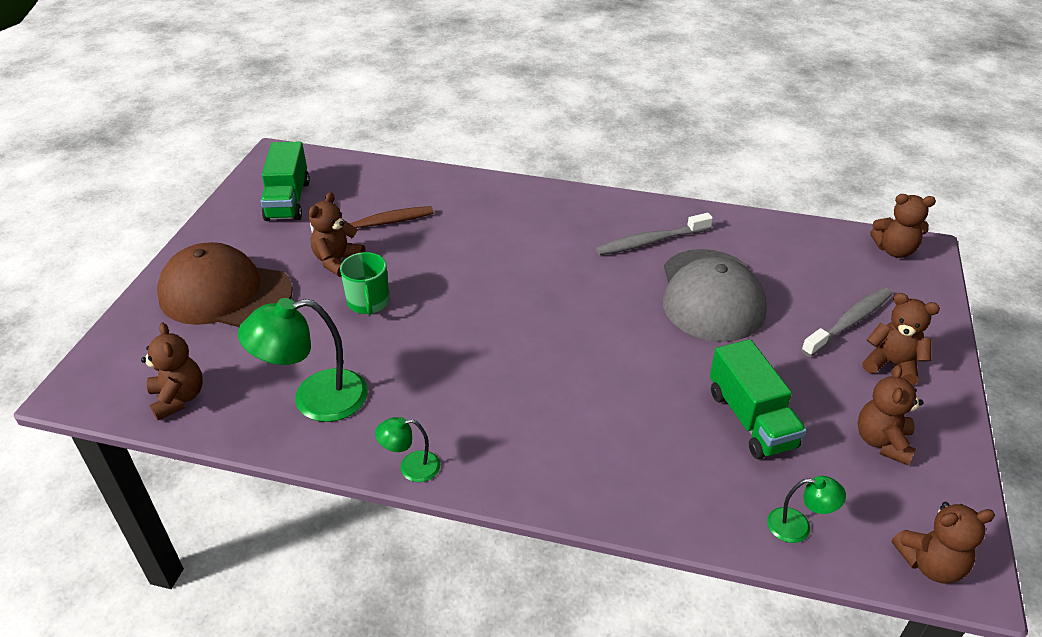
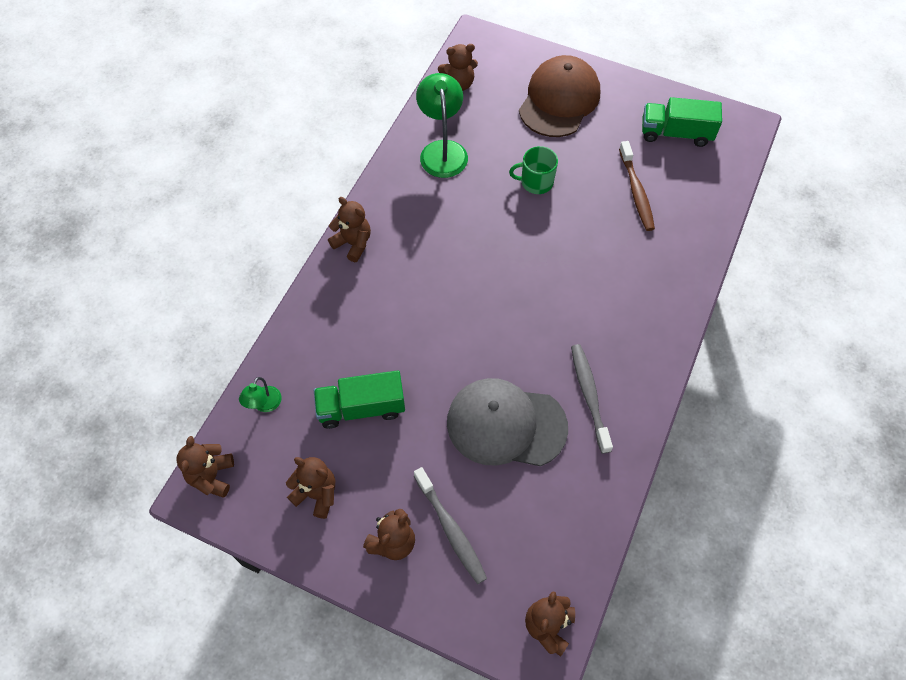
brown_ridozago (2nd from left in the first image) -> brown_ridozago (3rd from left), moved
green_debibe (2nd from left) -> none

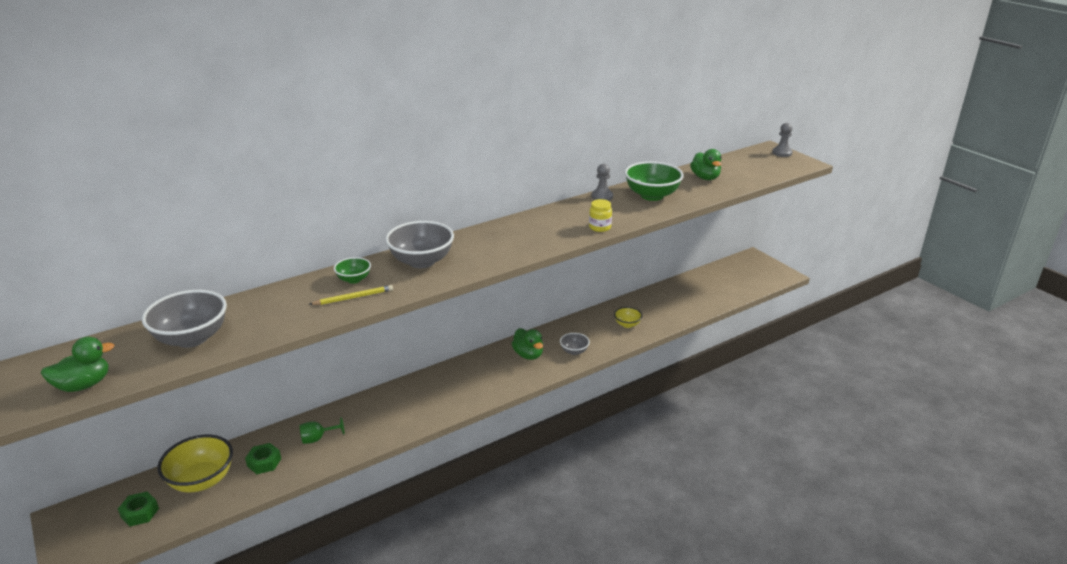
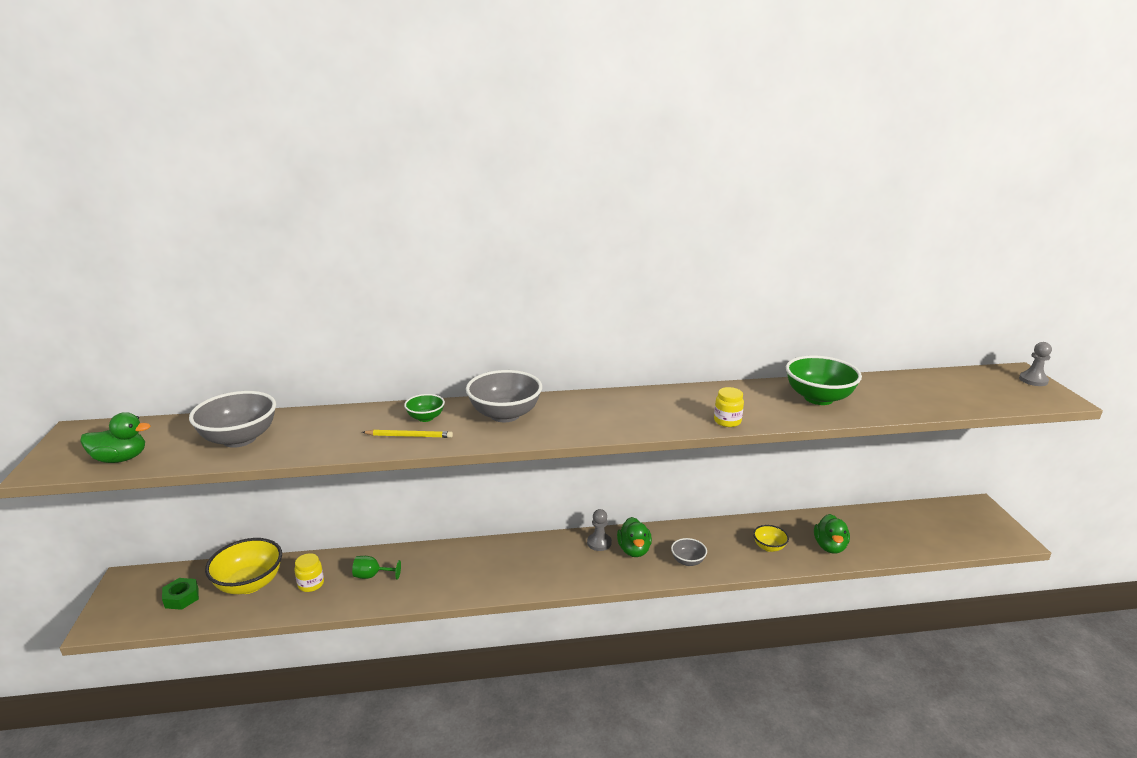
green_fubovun (2nd from left) -> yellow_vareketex (1st from left)
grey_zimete (1st from left), moved
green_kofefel (3rd from left), moved

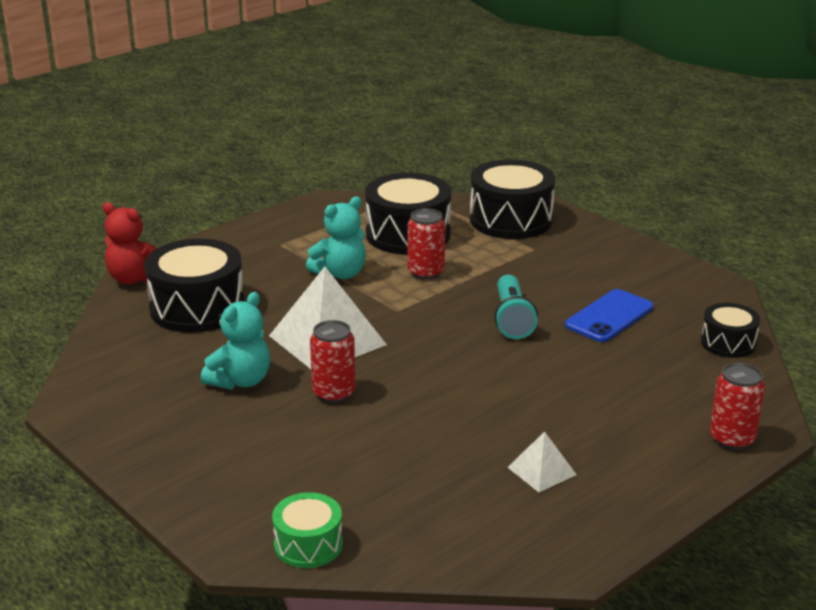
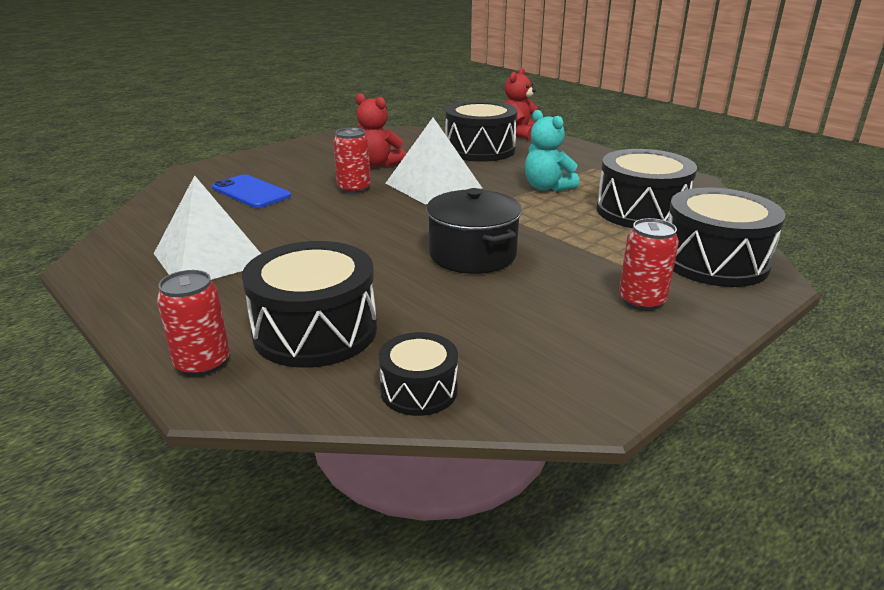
turquoise_ridozago (1st from left) -> red_ridozago (1st from left)
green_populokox -> none
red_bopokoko (2nd from left in the first image) -> red_bopokoko (3rd from left), moved
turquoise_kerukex -> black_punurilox
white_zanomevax (2nd from left in the first image) -> white_zanomevax (1st from left), x2.02
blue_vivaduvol, moved
none -> black_populokox (1st from left)

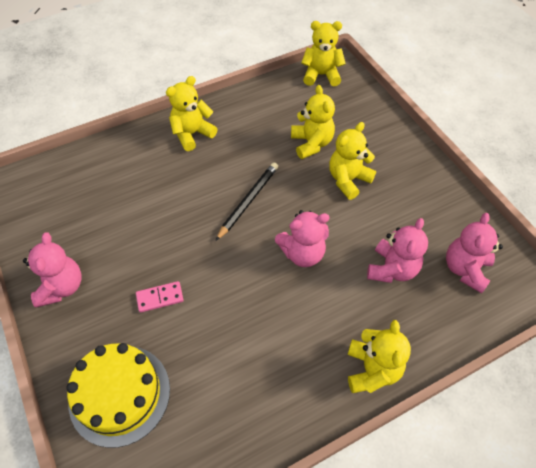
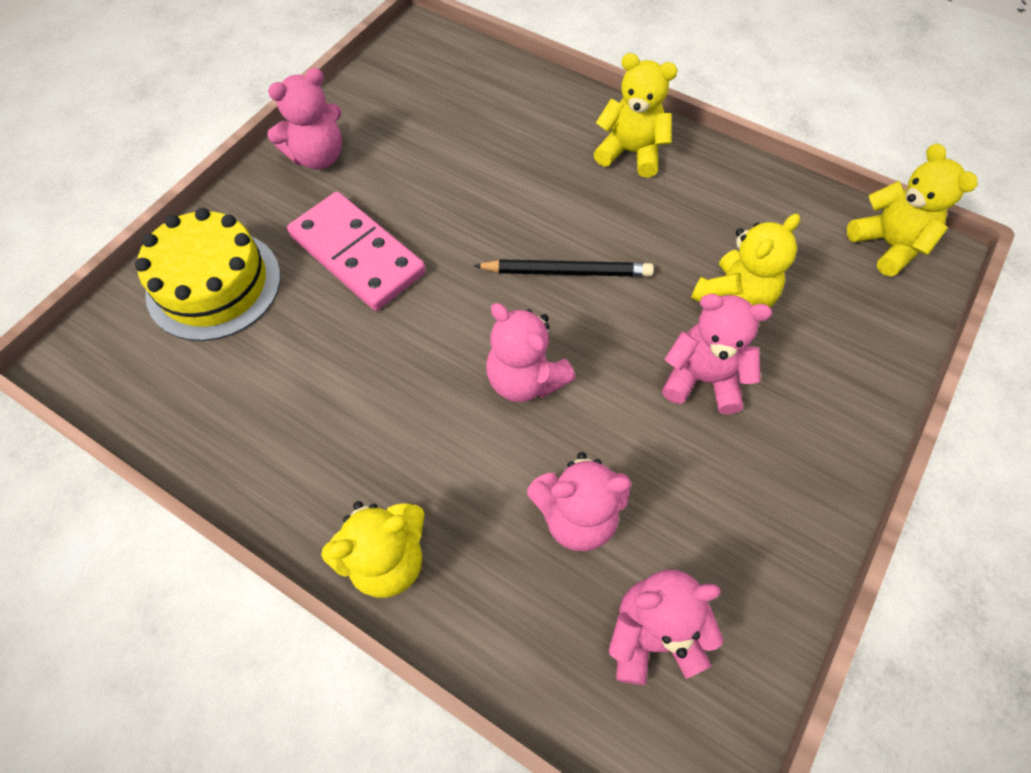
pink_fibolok, x2.14
yellow_ridozago (4th from left) -> pink_ridozago (5th from left)

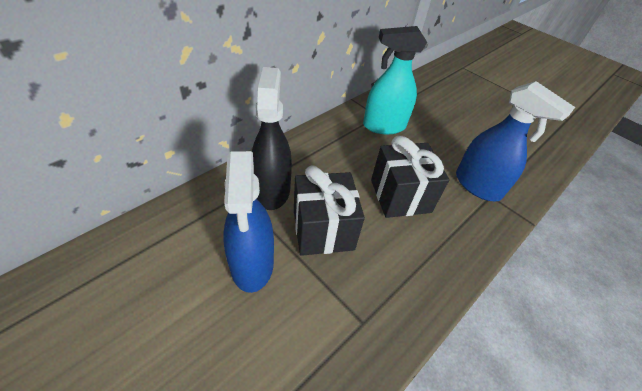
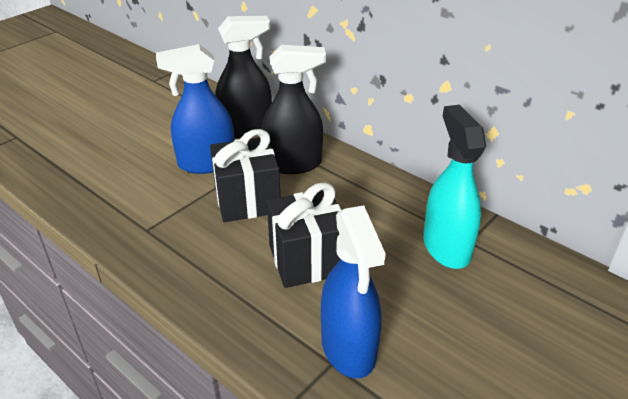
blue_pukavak (2nd from left), 60 degrees counterclockwise
none -> black_pukavak (1st from left)

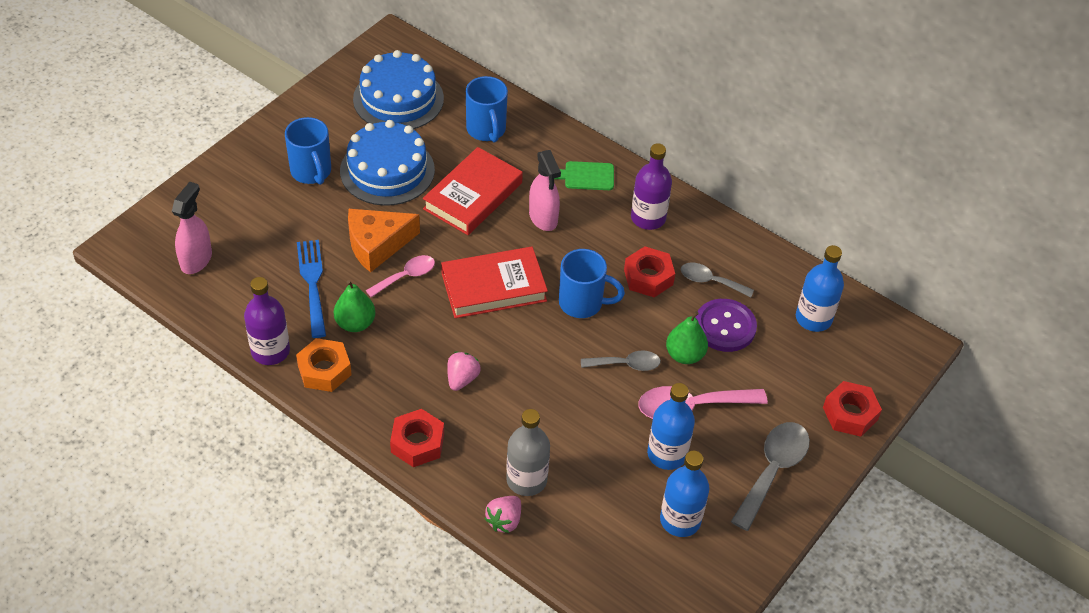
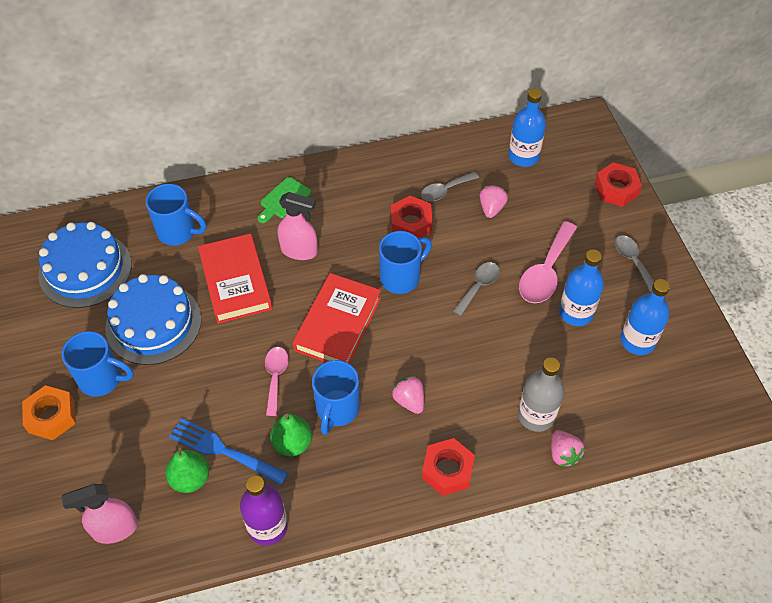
pink_pukavak (1st from left), 75 degrees counterclockwise
orange_fubovun, moved
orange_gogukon -> none
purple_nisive (2nd from left) -> none
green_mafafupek (2nd from left in the first image) -> green_mafafupek (1st from left), moved
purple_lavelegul -> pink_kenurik (2nd from left)
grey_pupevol (3rd from left), x0.62
none -> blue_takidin (3rd from left)

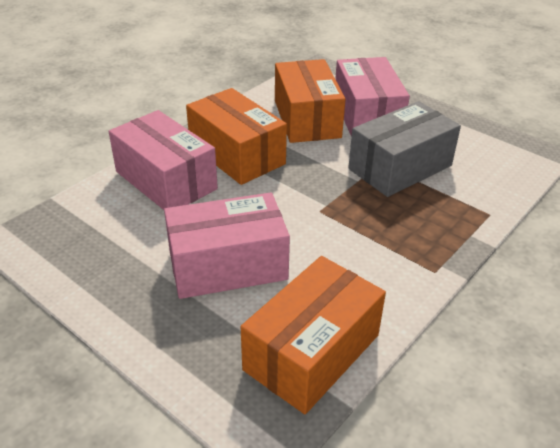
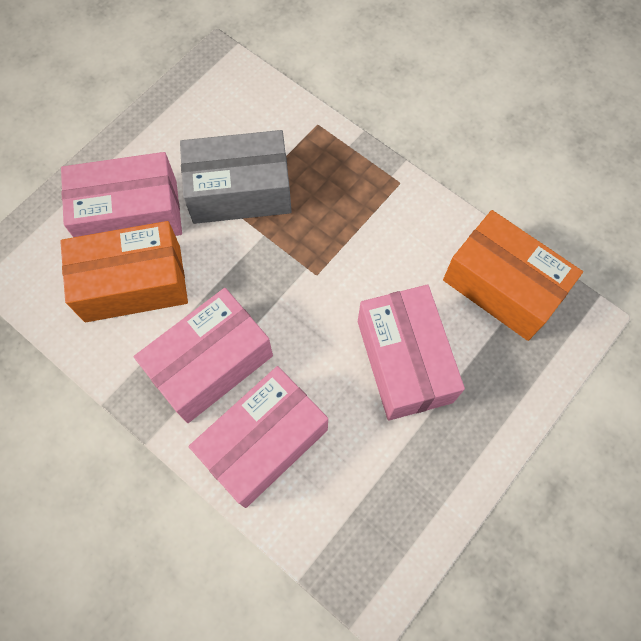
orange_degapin (1st from left) -> pink_degapin (2nd from left)
grey_degapin, 60 degrees counterclockwise

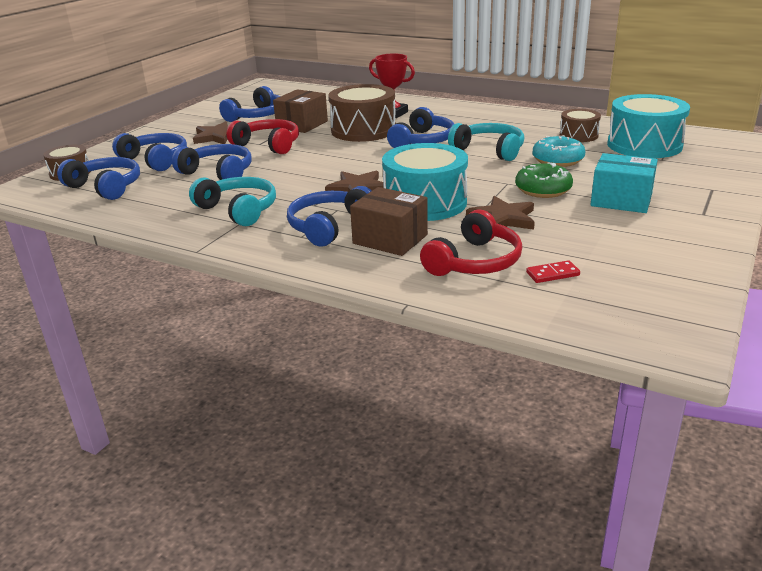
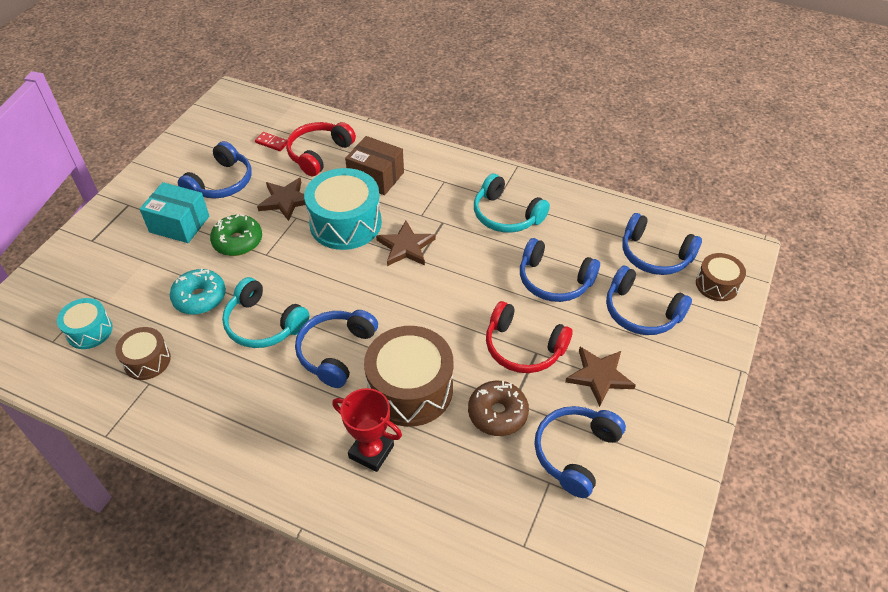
brown_degapin (1st from left) -> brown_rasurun
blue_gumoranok (5th from left in the first image) -> blue_gumoranok (1st from left), moved
red_fibolok, 45 degrees clockwise
turquoise_populokox (2nd from left in the first image) -> turquoise_populokox (1st from left), x0.55

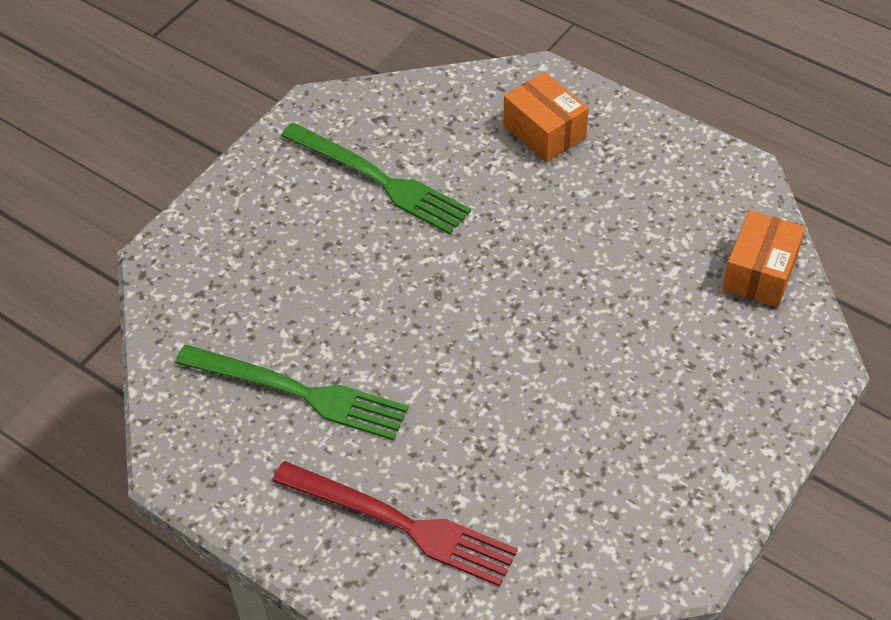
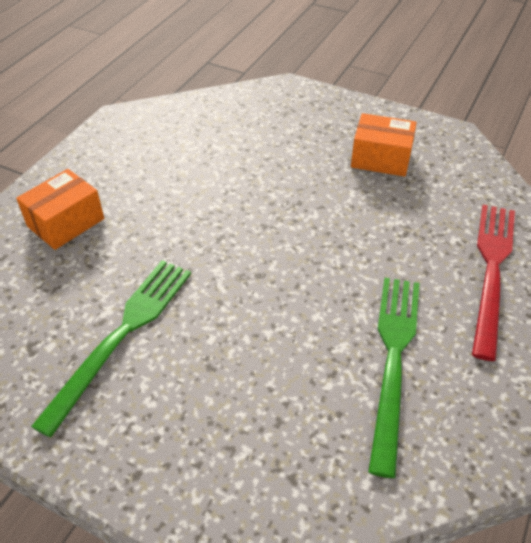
orange_degapin (2nd from left), moved

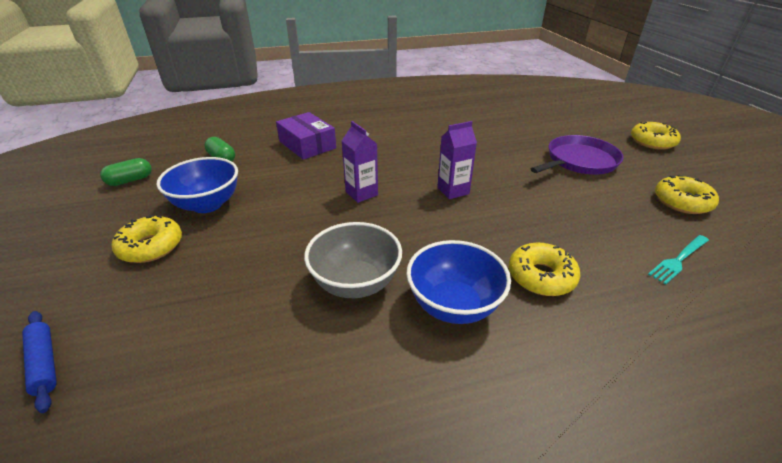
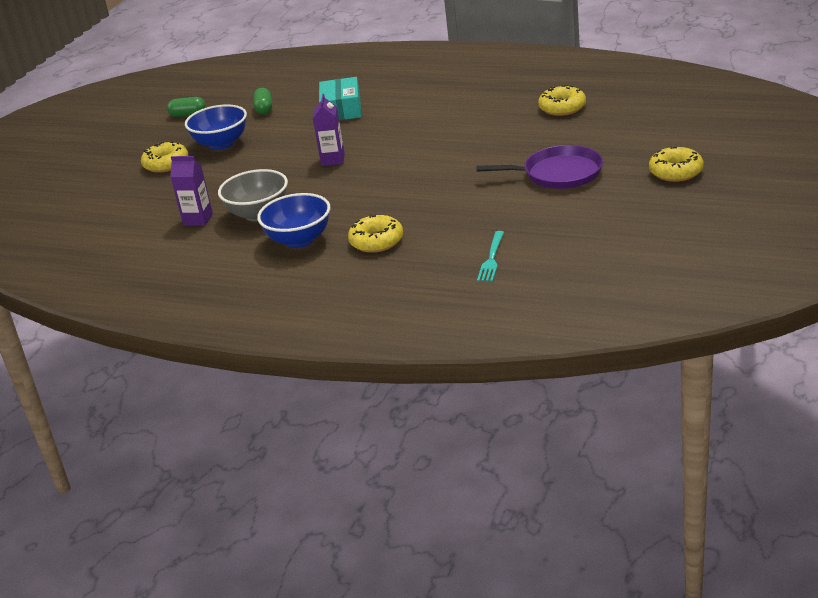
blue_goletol -> none
purple_degapin -> turquoise_degapin
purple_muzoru (2nd from left in the first image) -> purple_muzoru (1st from left), moved
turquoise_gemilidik, 75 degrees counterclockwise
yellow_rasurun (4th from left in the first image) -> yellow_rasurun (3rd from left), moved

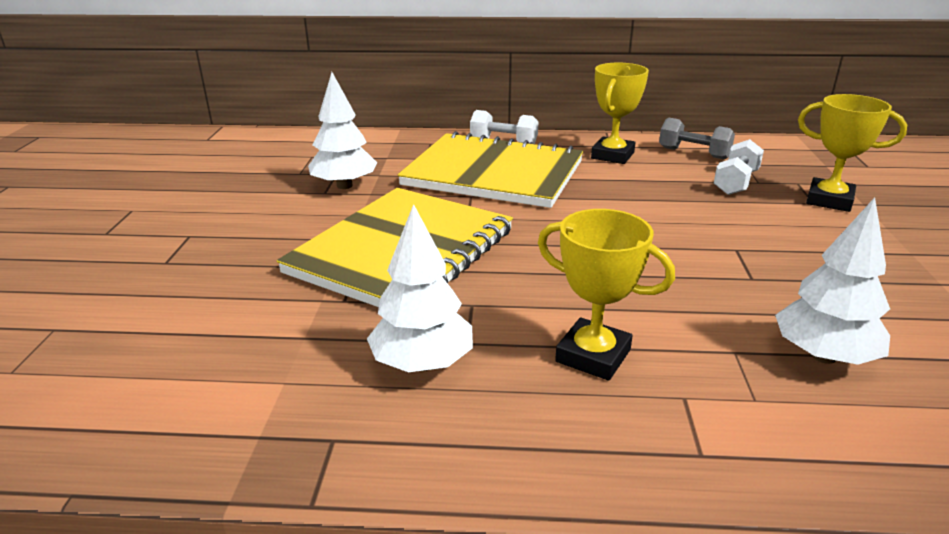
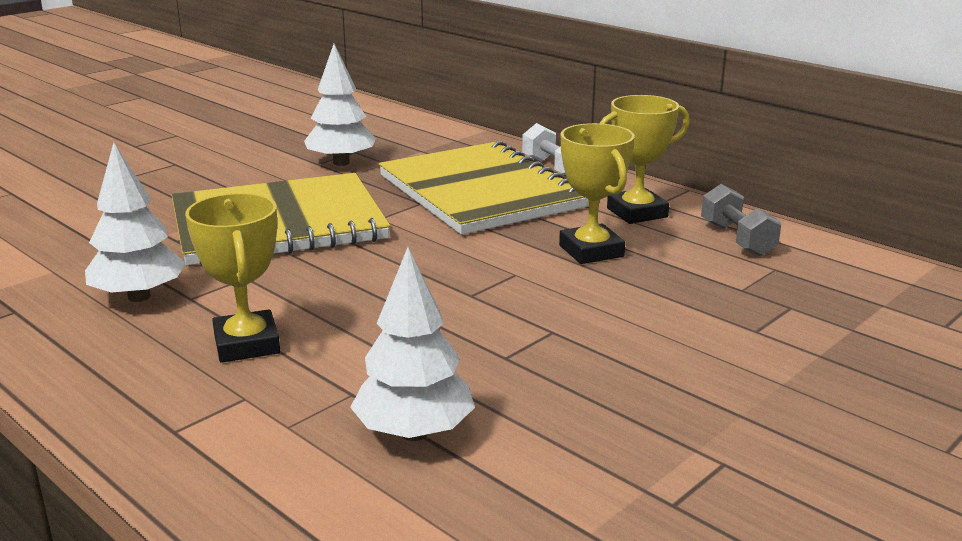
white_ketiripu (2nd from left) -> none
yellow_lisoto (3rd from left in the first image) -> yellow_lisoto (2nd from left), moved

